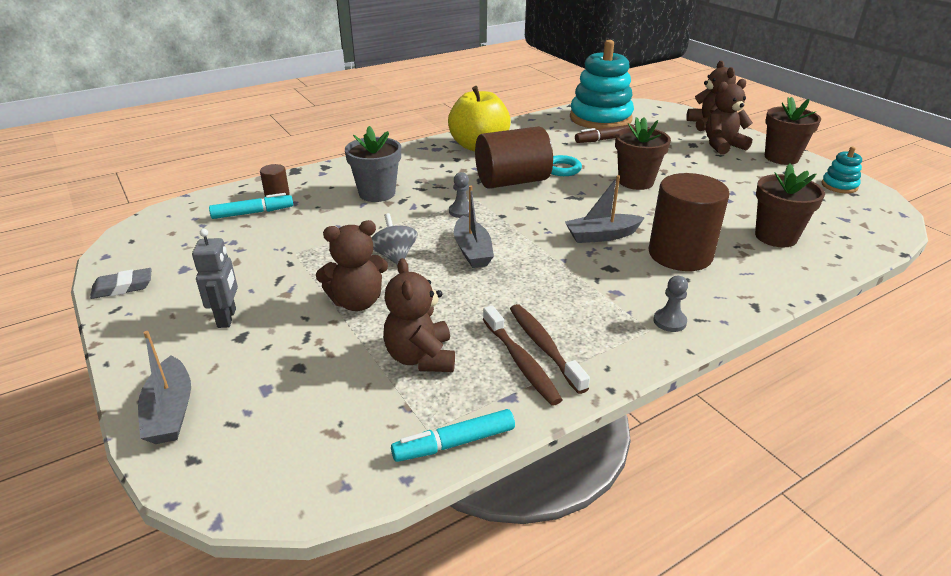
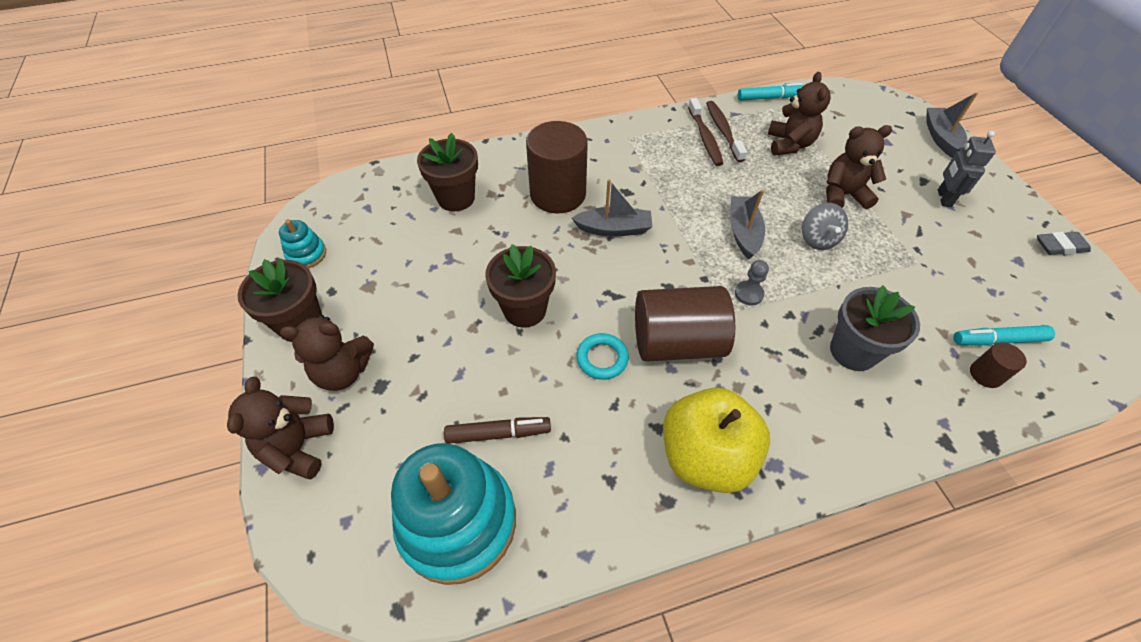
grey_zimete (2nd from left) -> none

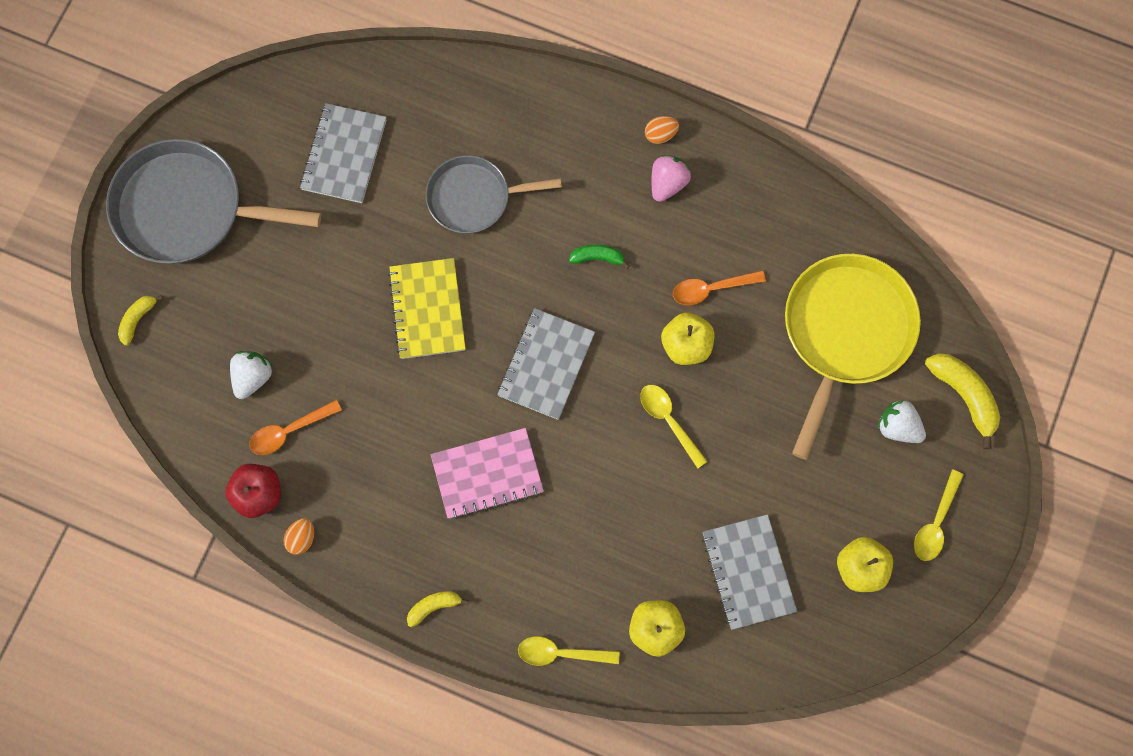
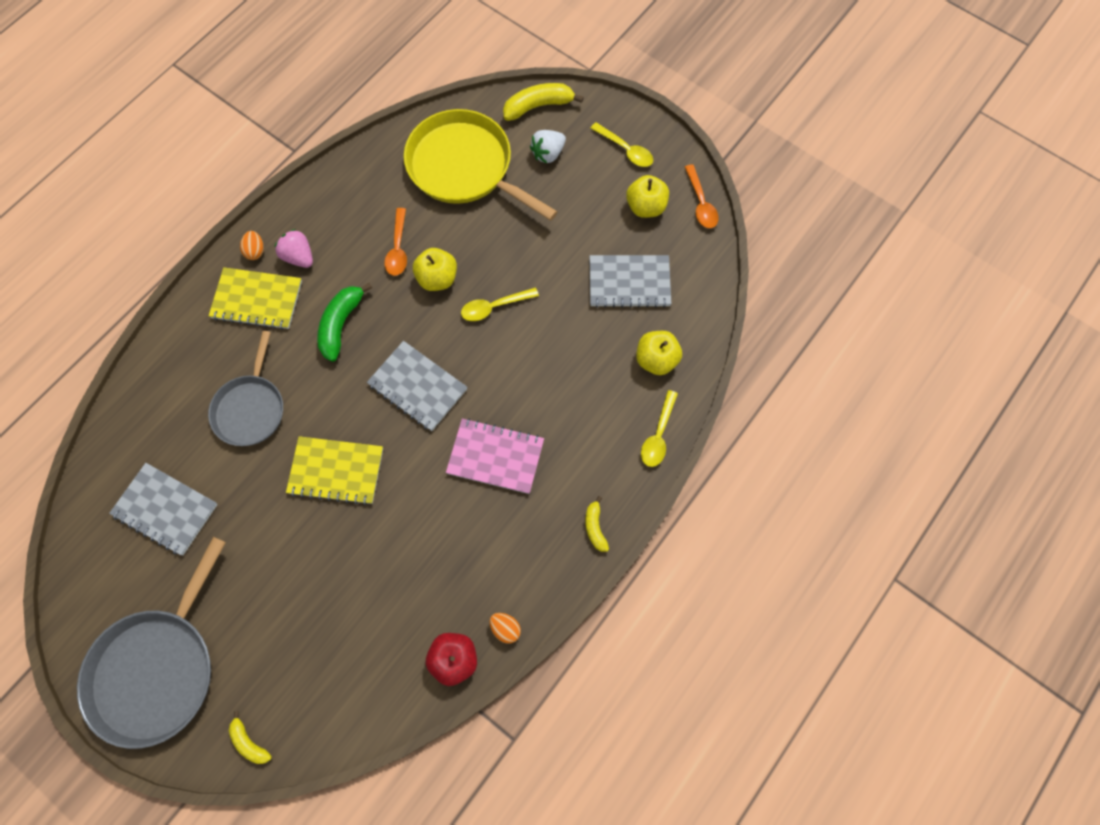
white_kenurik (1st from left) -> none
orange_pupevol (1st from left in the first image) -> orange_pupevol (2nd from left), moved
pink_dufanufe, 75 degrees counterclockwise
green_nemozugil, x1.74
none -> yellow_dufanufe (1st from left)

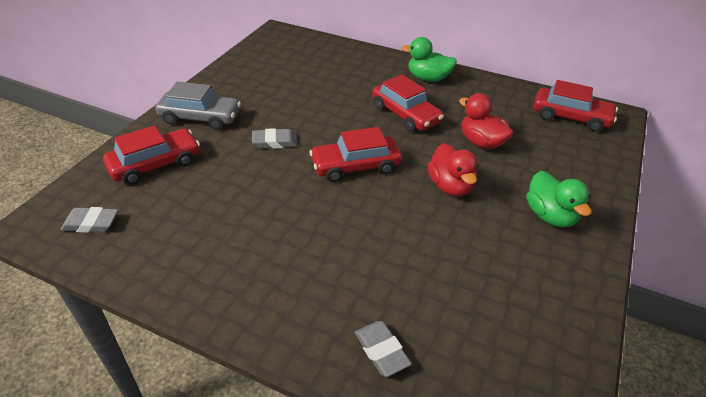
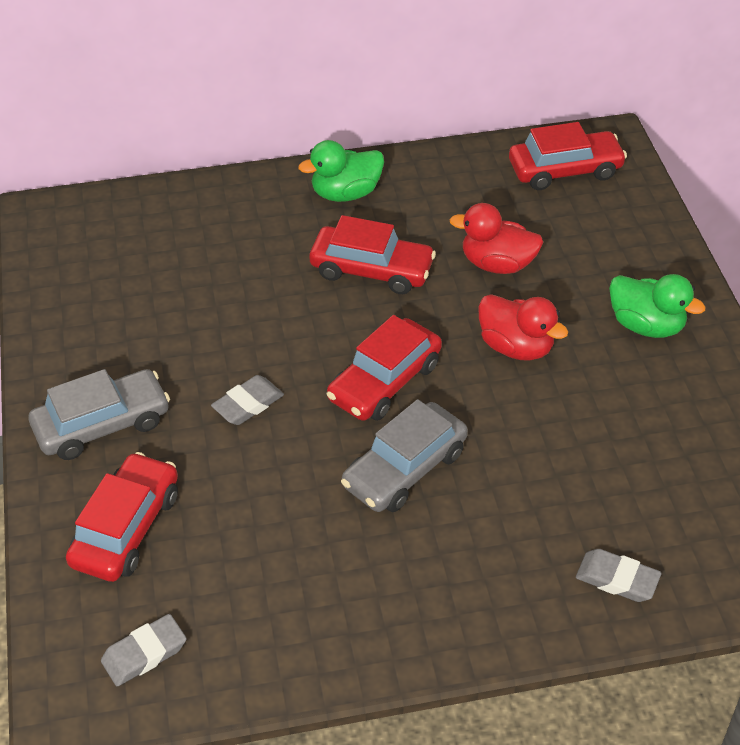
none -> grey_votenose (2nd from left)

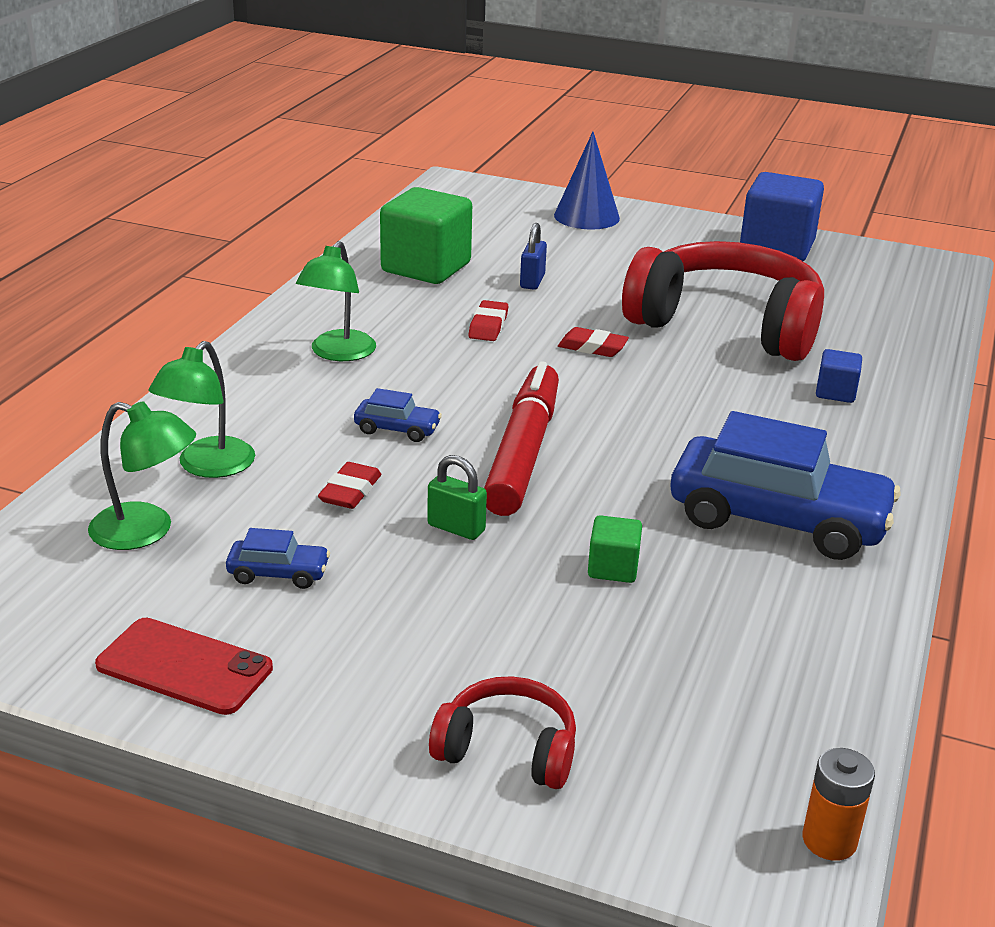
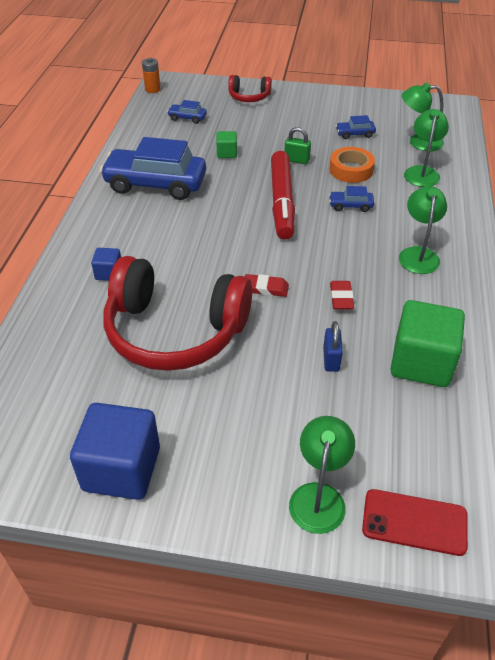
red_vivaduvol, moved
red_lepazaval (1st from left) -> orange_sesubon
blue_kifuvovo -> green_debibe (1st from left)
none -> blue_votenose (2nd from left)

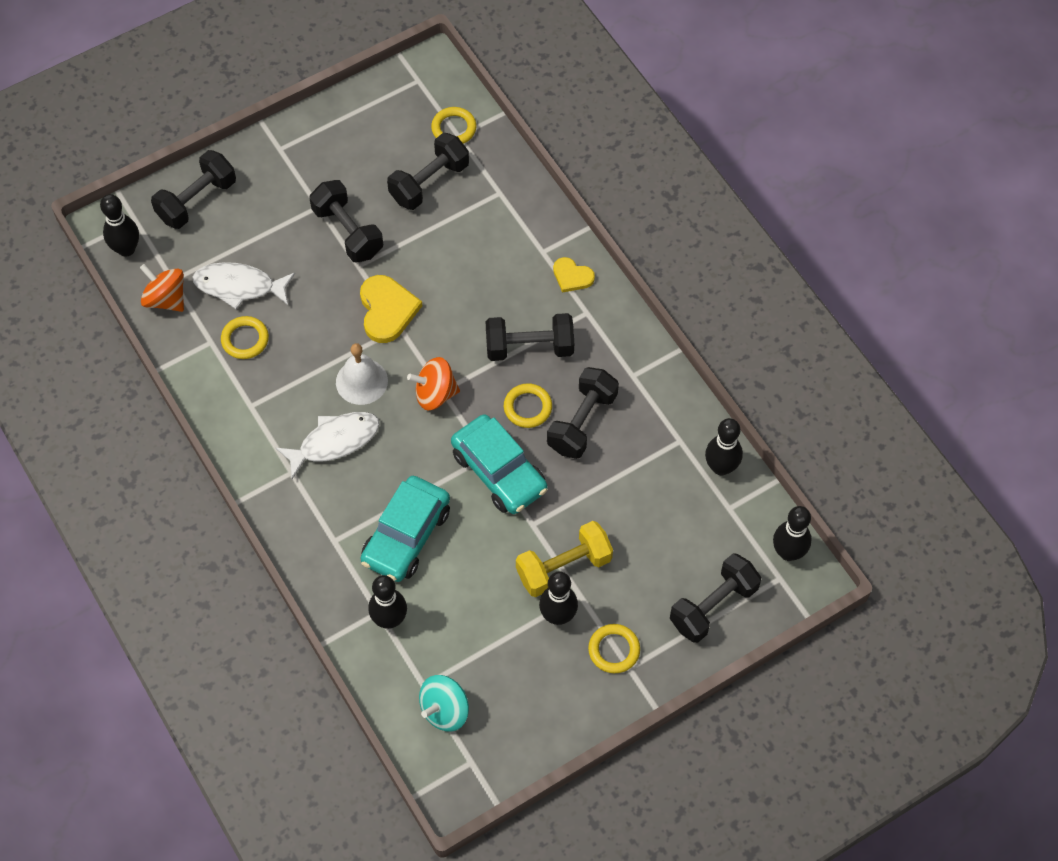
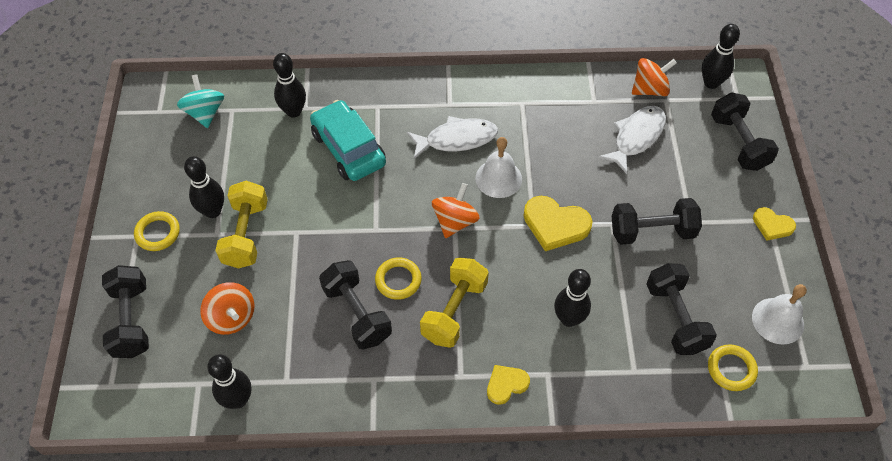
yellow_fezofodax (1st from left) -> none
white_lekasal (2nd from left in the first image) -> white_lekasal (1st from left), 105 degrees counterclockwise
turquoise_votenose (2nd from left) -> none
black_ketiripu (4th from left) -> yellow_ketiripu (2nd from left)
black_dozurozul (5th from left in the first image) -> black_dozurozul (4th from left), moved
none -> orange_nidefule (1st from left)
none -> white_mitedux (2nd from left)
none -> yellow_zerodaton (3rd from left)

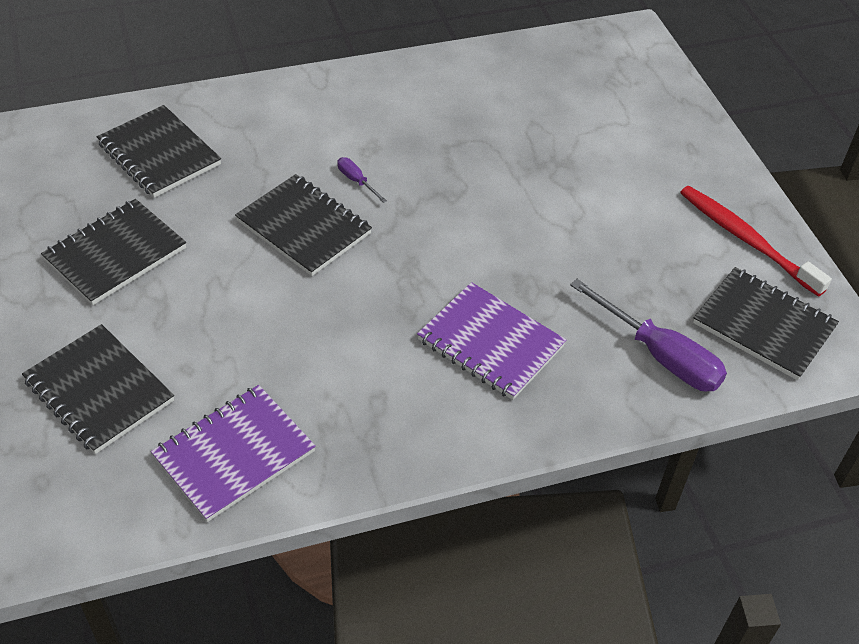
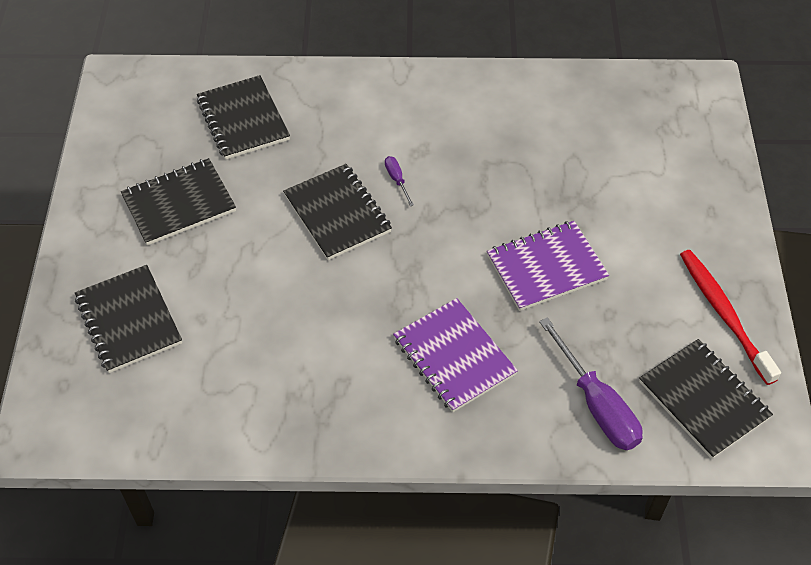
purple_dufanufe (1st from left in the first image) -> purple_dufanufe (2nd from left), moved

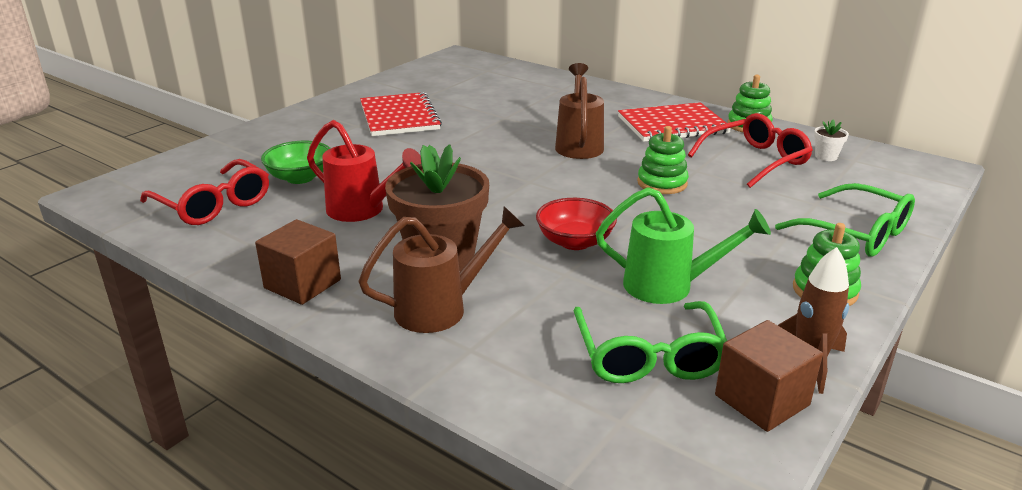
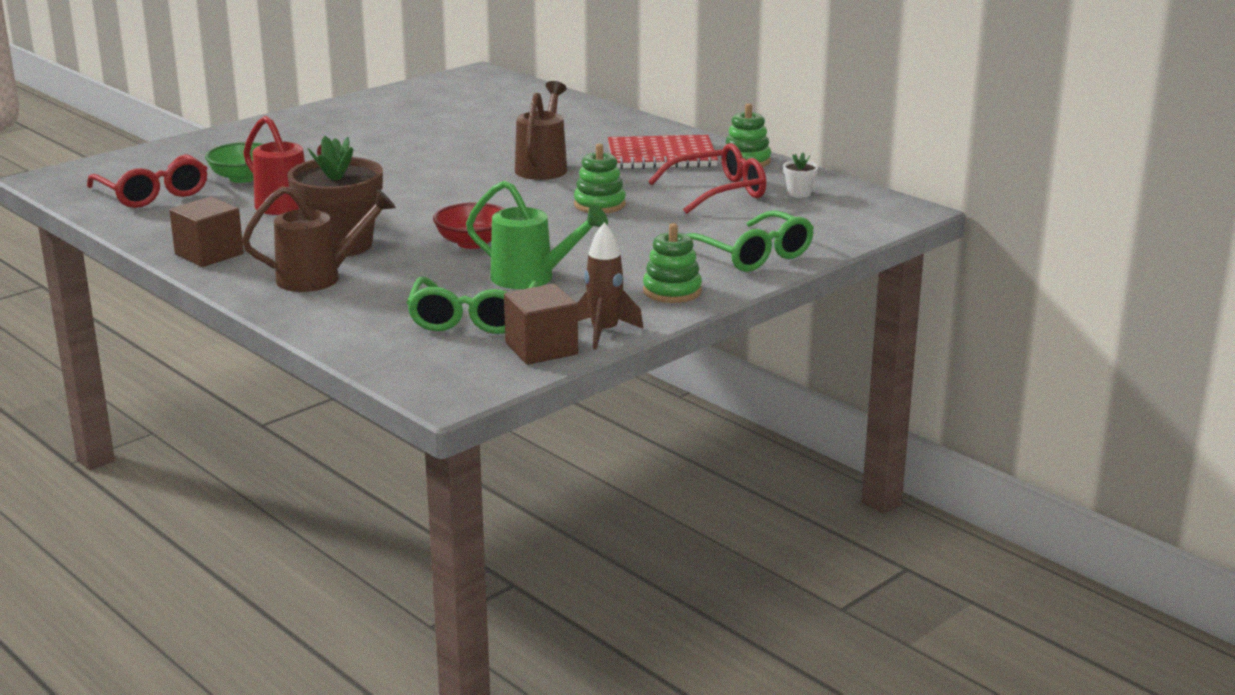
red_dufanufe (1st from left) -> none

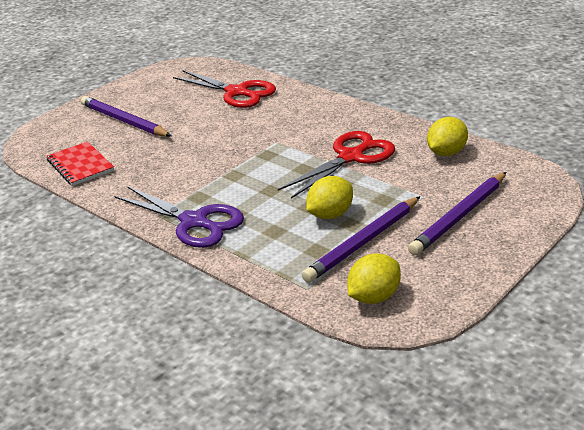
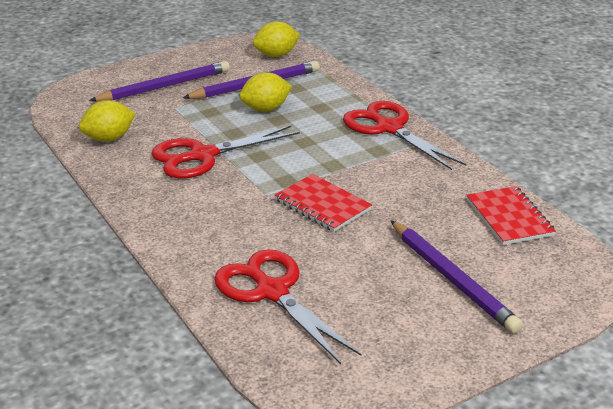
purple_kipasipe -> red_kipasipe (3rd from left)
none -> red_dufanufe (1st from left)

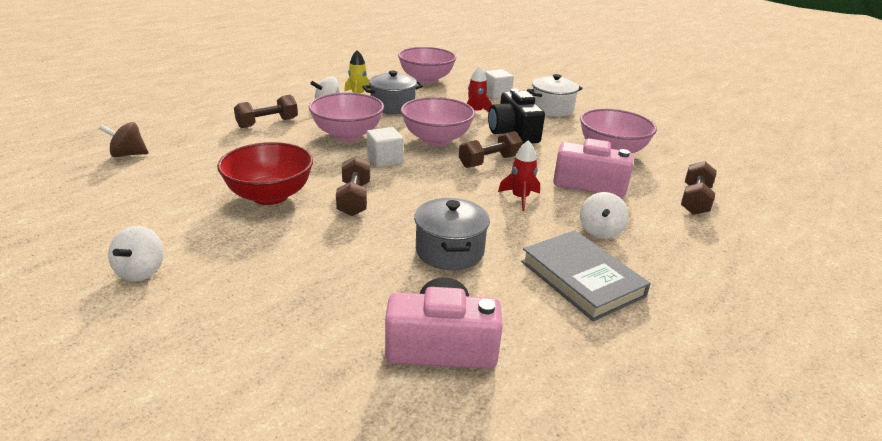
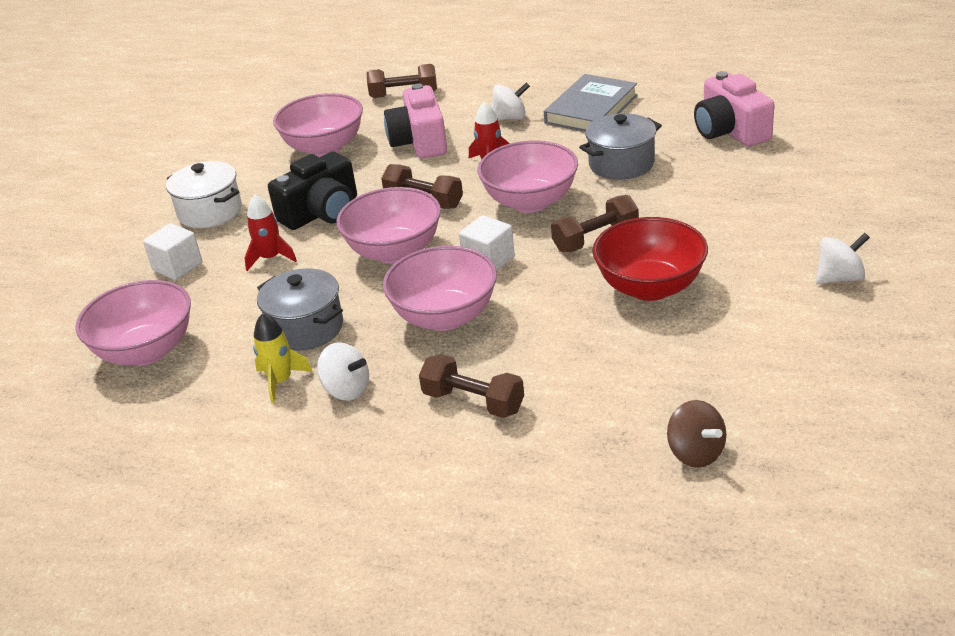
none -> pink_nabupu (5th from left)

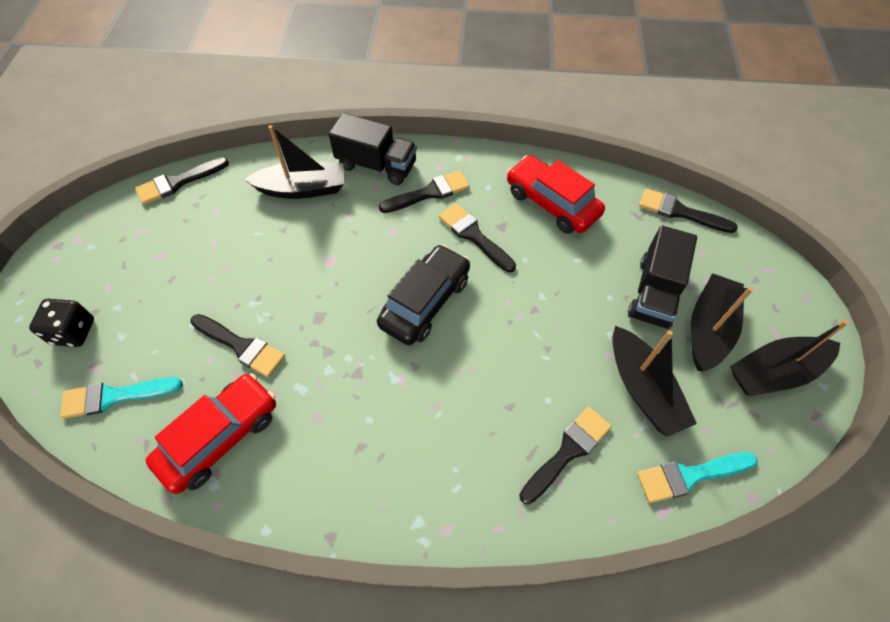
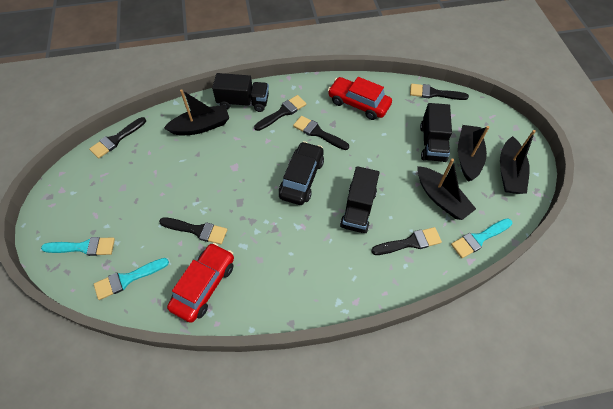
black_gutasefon -> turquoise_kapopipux (1st from left)
black_kapopipux (5th from left), 45 degrees clockwise
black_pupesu (4th from left), 45 degrees counterclockwise
none -> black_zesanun (2nd from left)

